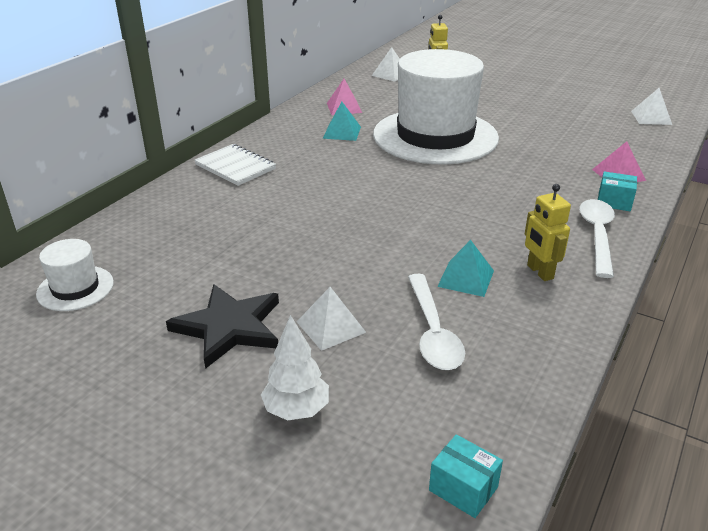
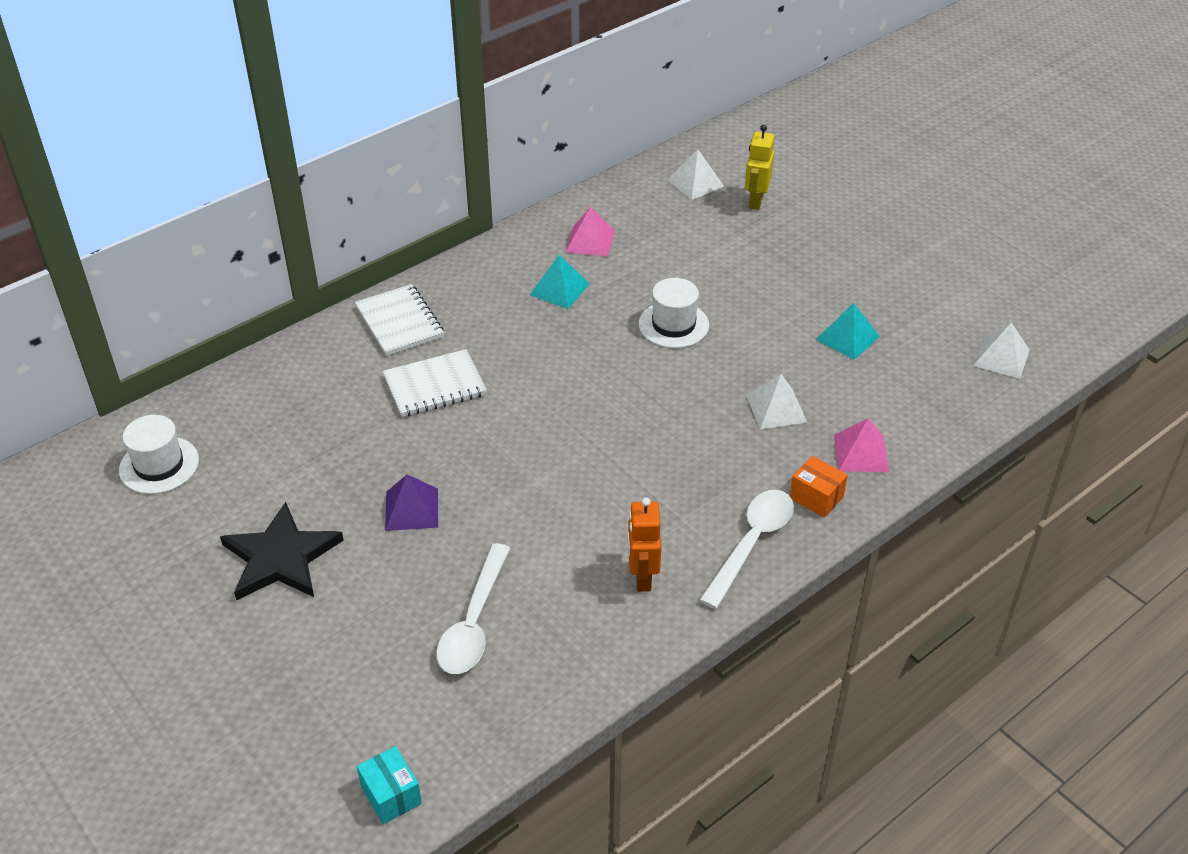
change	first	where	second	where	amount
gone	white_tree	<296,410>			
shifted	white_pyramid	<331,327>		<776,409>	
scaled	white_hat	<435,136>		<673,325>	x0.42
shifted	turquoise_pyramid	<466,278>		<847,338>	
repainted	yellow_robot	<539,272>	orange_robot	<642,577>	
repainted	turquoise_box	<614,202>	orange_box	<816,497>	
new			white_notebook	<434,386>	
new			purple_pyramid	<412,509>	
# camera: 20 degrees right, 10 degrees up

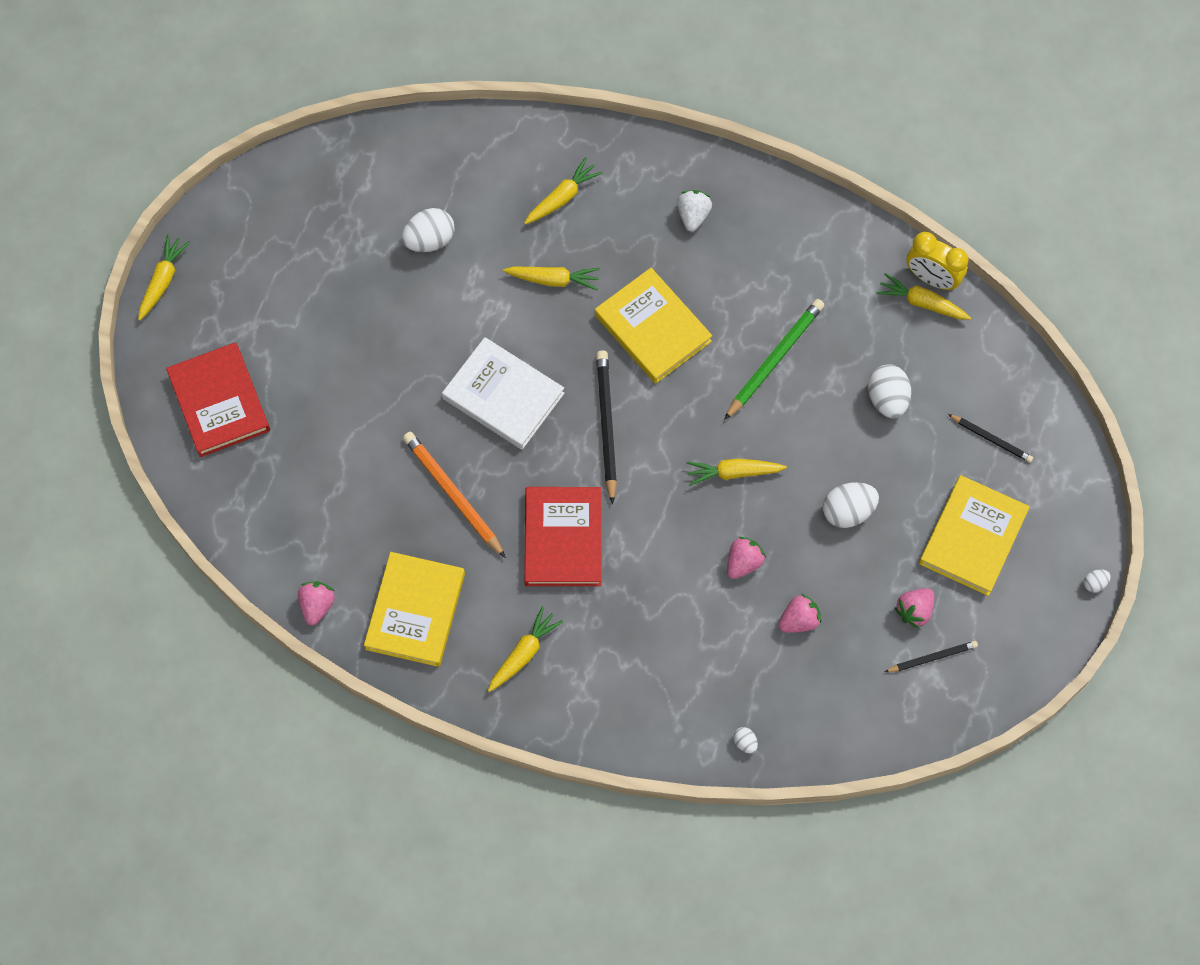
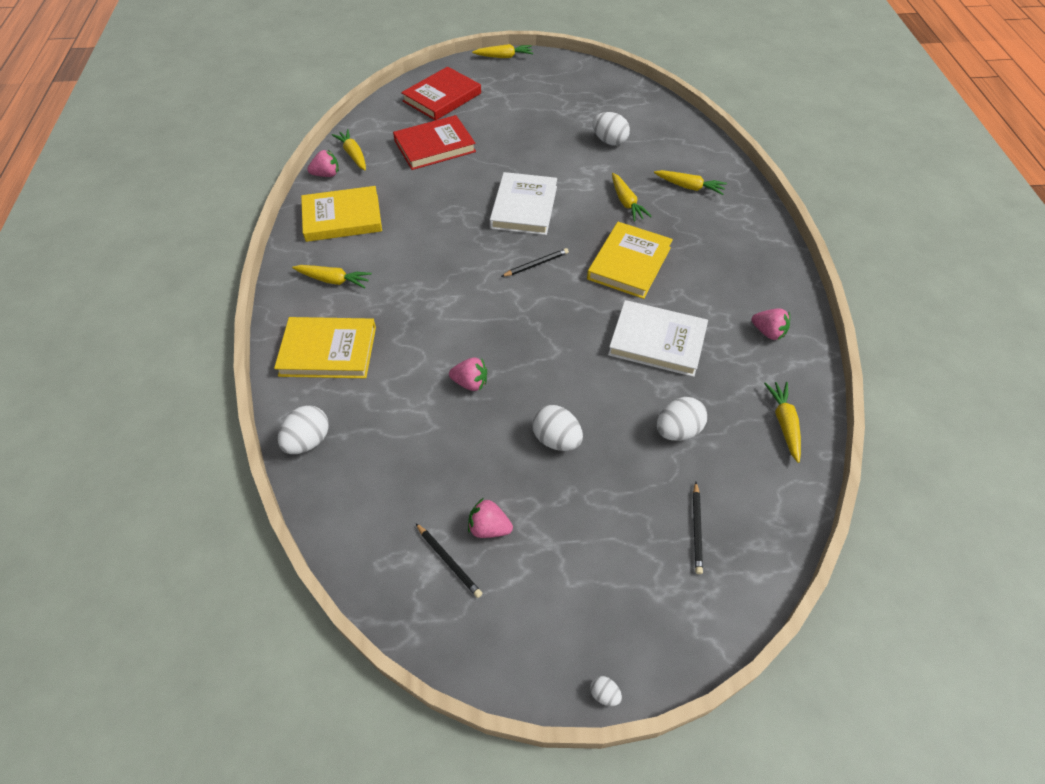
change	first	where	second	where	amount
gone	orange_pencil	<453,494>			
shifted	red_book	<563,538>		<435,146>	
scaled	black_pencil	<606,425>		<536,264>	x0.58
gone	white_strawberry	<693,215>			
shifted	yellow_carrot	<733,473>		<353,155>	
swapped	green_pencil	<774,359>	white_book	<657,341>	
scaled	white_egg	<745,742>		<308,441>	x2.07
shifted	pink_strawberry	<799,620>		<768,332>	
gone	yellow_clock	<932,278>			
shifted	yellow_book	<973,537>		<328,351>	
# camera: 65 degrees right, 15 degrees down

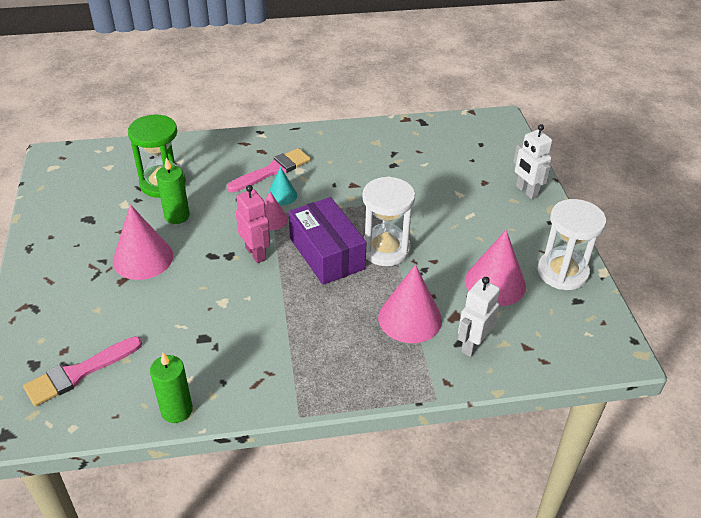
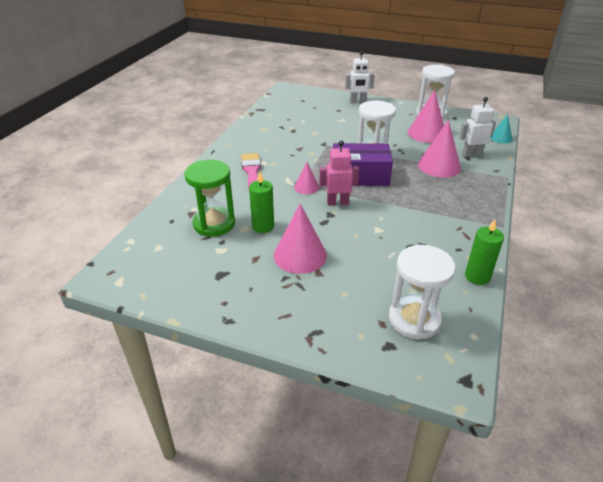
change	first	where	second	where	amount
swapped	pink_brush	<79,373>	white_hourglass	<414,319>	
shifted	turquoise_cone	<282,195>		<501,138>	
rotated	white_robot	<472,345>		<472,154>	105 degrees clockwise
# camera: 60 degrees left, 5 degrees down

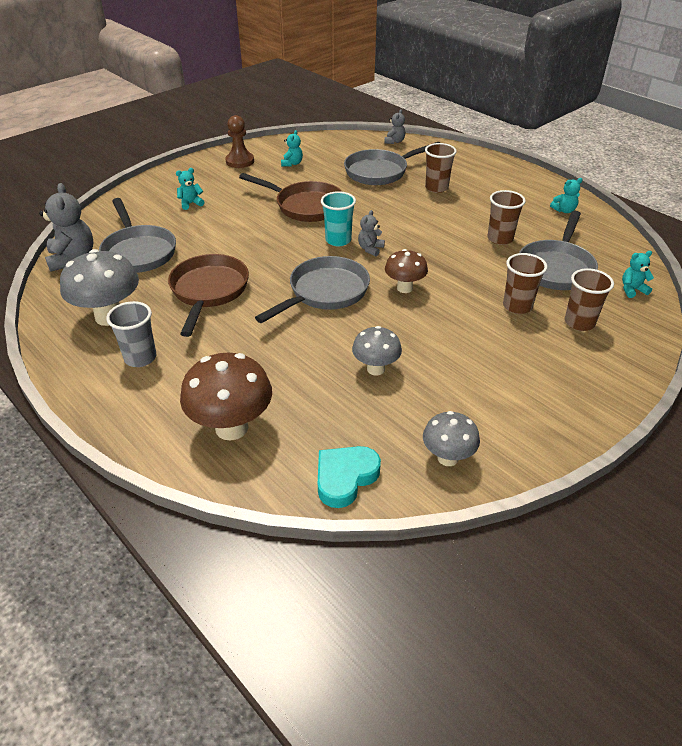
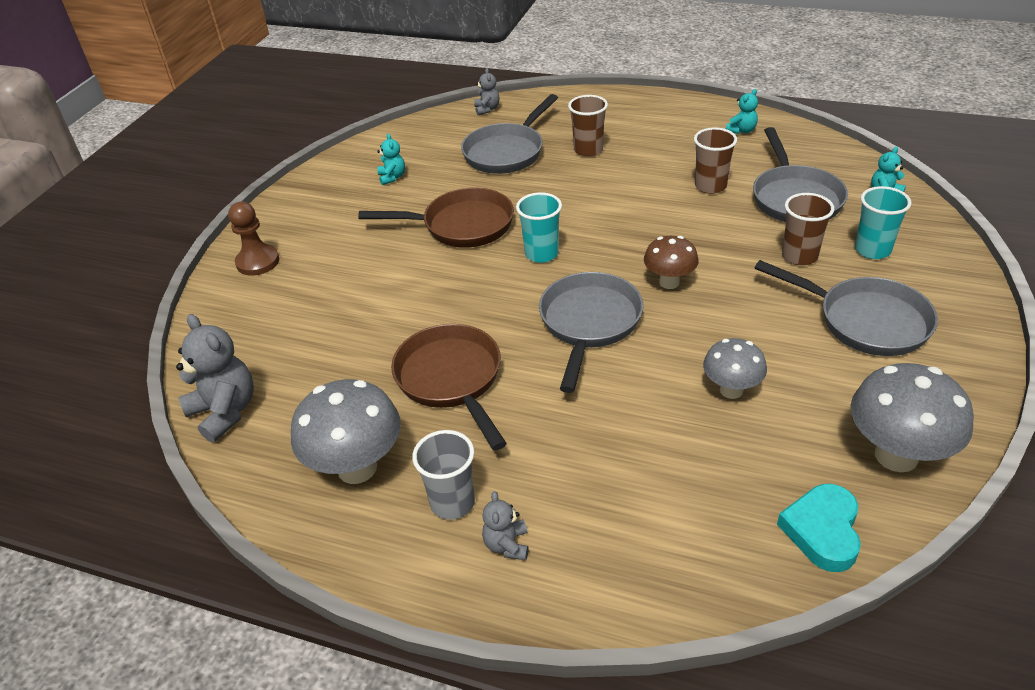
change	first	where	second	where	amount
shifted	grey_pan	<138,252>		<865,321>	
gone	turquoise_teddy_bear	<191,203>			
gone	brown_mushroom	<231,428>			
shifted	brown_pawn	<240,161>		<258,262>	
shifted	grey_teddy_bear	<370,249>		<507,545>	
scaled	grey_mushroom	<447,458>		<896,456>	x1.65
repainted	brown_cup	<579,323>	turquoise_cup	<872,250>	
# camera: 25 degrees left, 0 degrees up

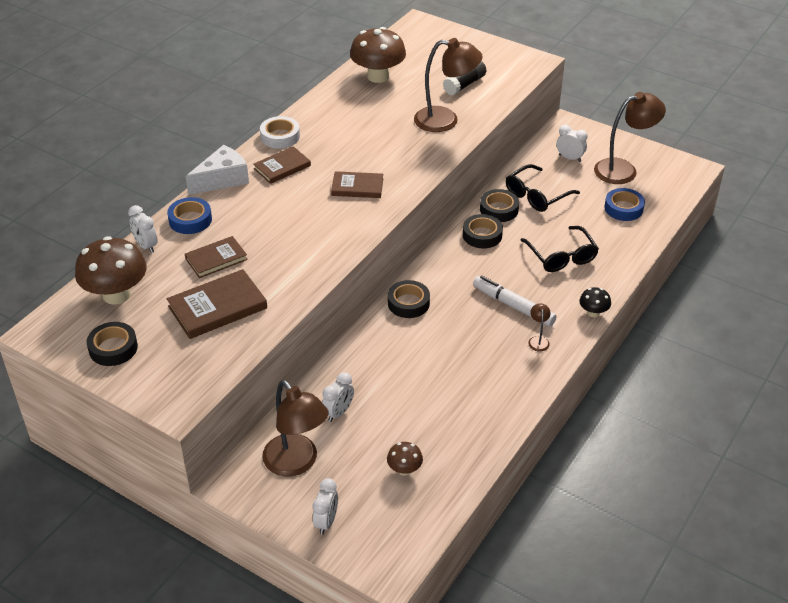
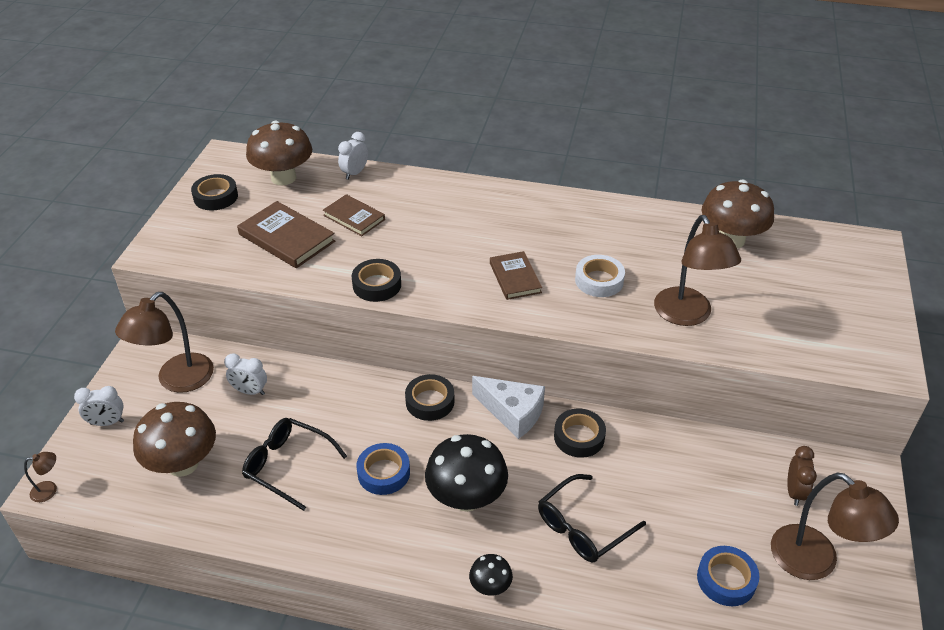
change	first	where	second	where	amount
shifted	blue_tape	<190,220>		<383,473>	
shifted	white_cheese	<222,179>		<512,413>	
gone	brown_book	<282,167>			
shifted	white_tape	<280,136>		<599,280>	
scaled	brown_mushroom	<404,469>		<183,464>	x2.05
gone	black_glue_stick	<464,85>			
swapped	white_marker	<513,306>	black_mushroom	<466,498>	
shifted	black_tape	<499,209>		<377,285>	
shifted	black_glasses	<536,196>		<287,465>	
shifted	brown_lamp	<538,340>		<49,490>	
repainted	white_clock	<569,158>	brown_clock	<794,492>	
# camera: 70 degrees right, 0 degrees up

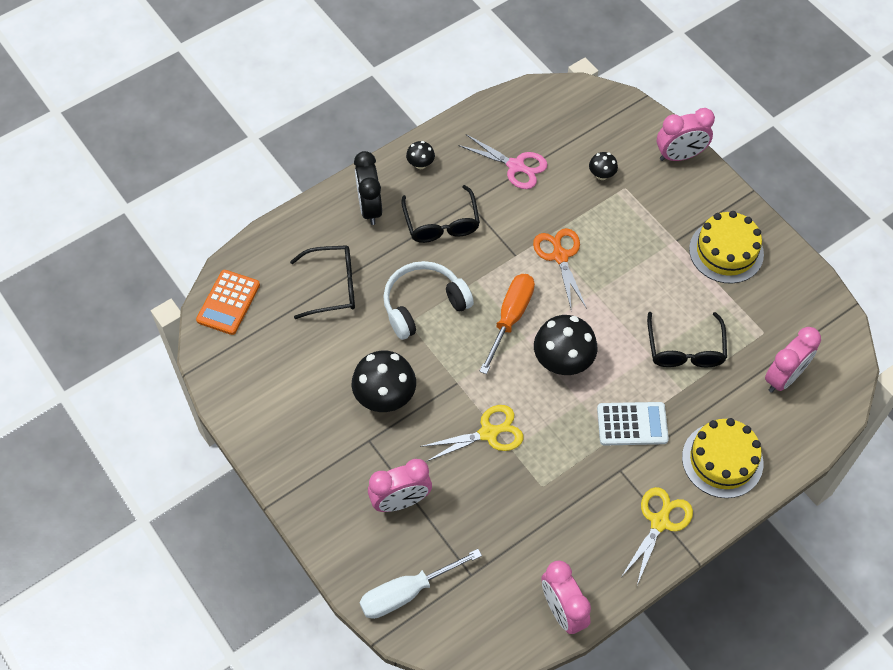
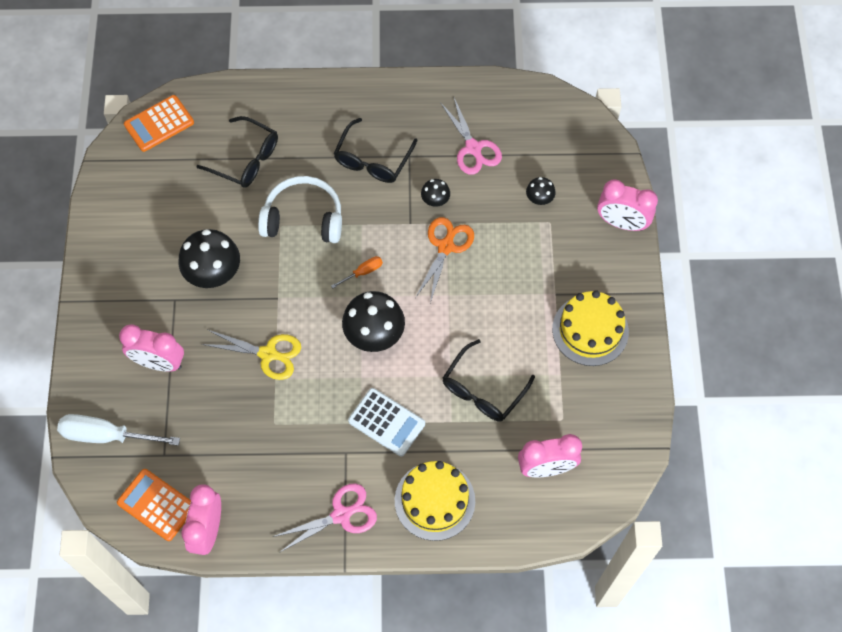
change	first	where	second	where	amount
gone	black_clock	<370,208>			
shifted	black_mushroom	<420,164>		<435,200>	
scaled	orange_screwdriver	<511,317>		<363,272>	x0.50
repainted	yellow_scissors	<660,522>	pink_scissors	<341,515>	
new			orange_calculator	<156,505>	
# camera: 35 degrees right, 5 degrees up

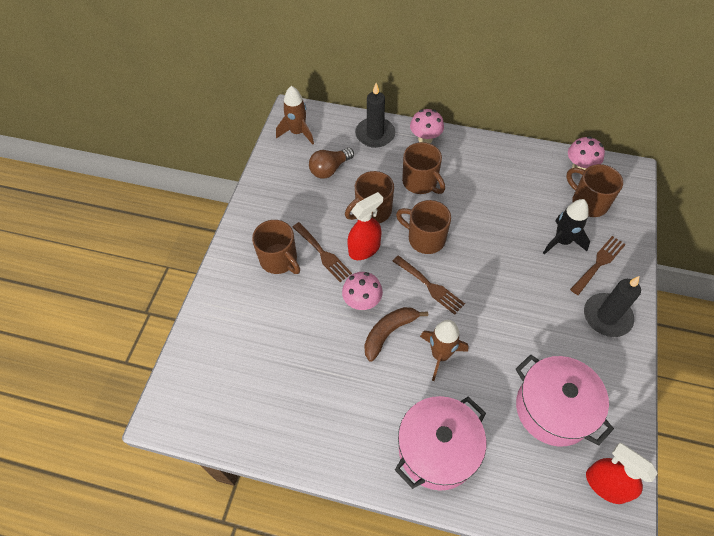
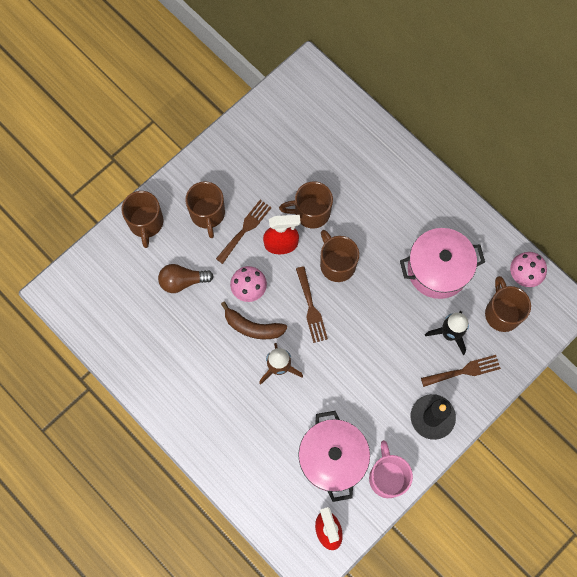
change	first	where	second	where	amount
gone	brown_rocket	<297,132>			
rotated	brown_fork	<323,254>		<245,229>	135 degrees counterclockwise
shifted	brown_light_bulb	<330,169>		<182,281>	
gone	black_candle	<375,134>			
rotated	brown_banana	<389,333>		<252,327>	150 degrees counterclockwise
shifted	pink_pot	<437,450>		<438,270>	
shifted	brown_mug	<420,182>		<146,223>	
gone	pink_mushroom	<425,139>			
new			pink_mug	<387,477>	
# camera: 30 degrees right, 15 degrees up

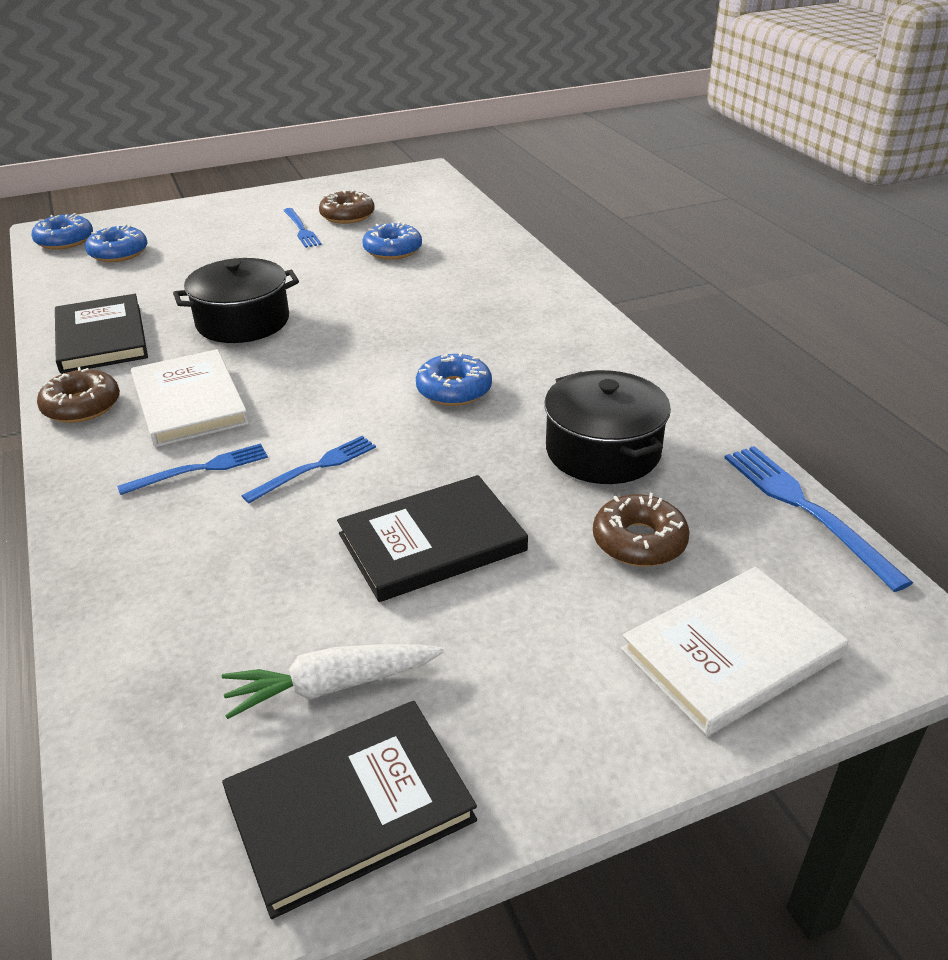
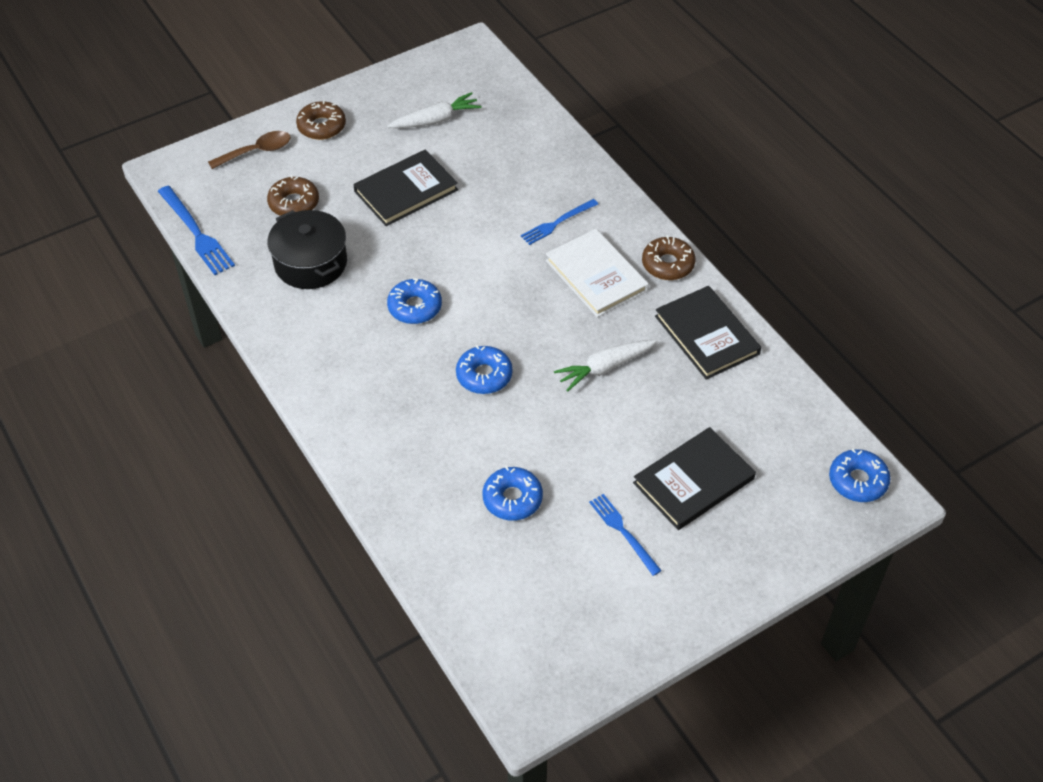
change	first	where	second	where	amount
shifted	blue_donut	<118,253>		<484,375>	
swapped	black_pot	<243,322>	white_carrot	<605,368>	
shifted	black_book	<350,807>		<693,481>	
gone	blue_fork	<315,468>			
shifted	brown_donut	<347,216>		<321,126>	
swapped	white_book	<732,653>	brown_spoon	<257,151>	
# camera: 170 degrees right, 15 degrees up

